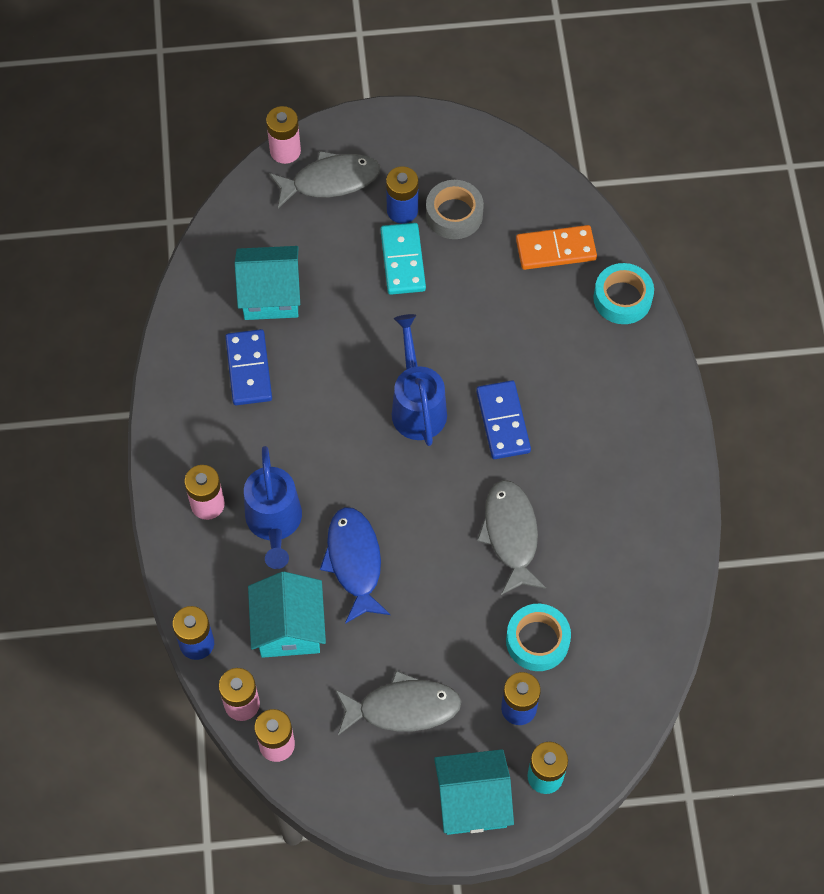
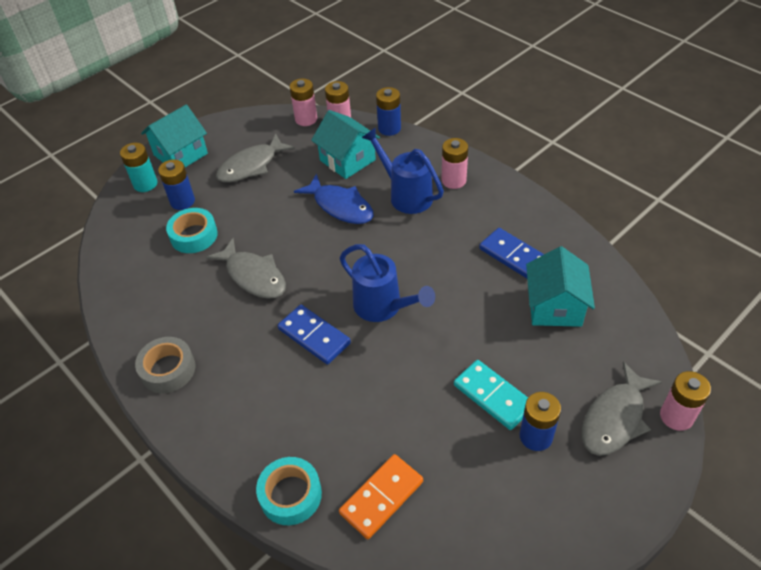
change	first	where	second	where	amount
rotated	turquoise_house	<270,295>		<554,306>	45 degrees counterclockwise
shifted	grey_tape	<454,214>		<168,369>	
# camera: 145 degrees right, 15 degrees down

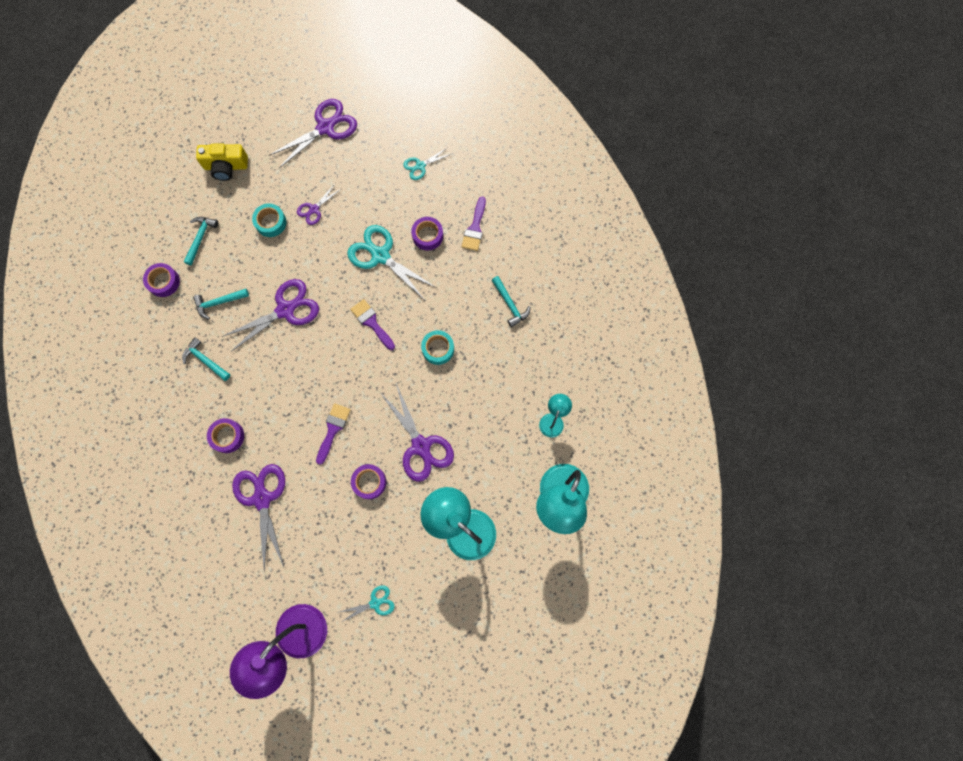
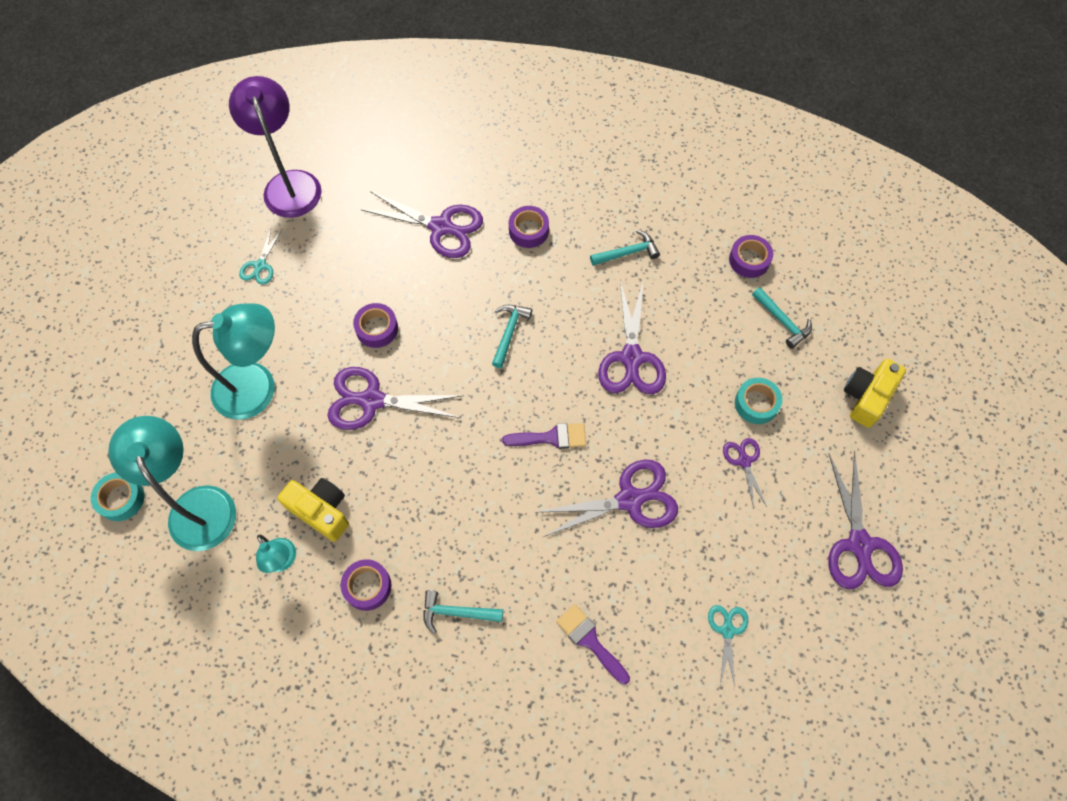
change	first	where	second	where	amount
shifted	turquoise_hammer	<219,303>		<509,332>	
gone	purple_brush	<333,429>			
repainted	turquoise_scissors	<380,256>	purple_scissors	<629,499>	
shifted	purple_tape	<427,236>		<367,586>	
shifted	turquoise_tape	<438,349>		<121,499>	
new			yellow_camera	<321,511>	
# camera: 125 degrees right, 10 degrees down

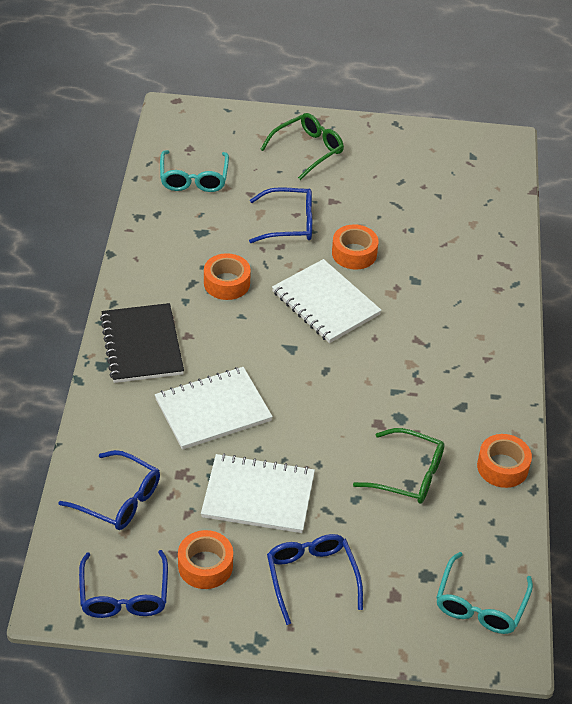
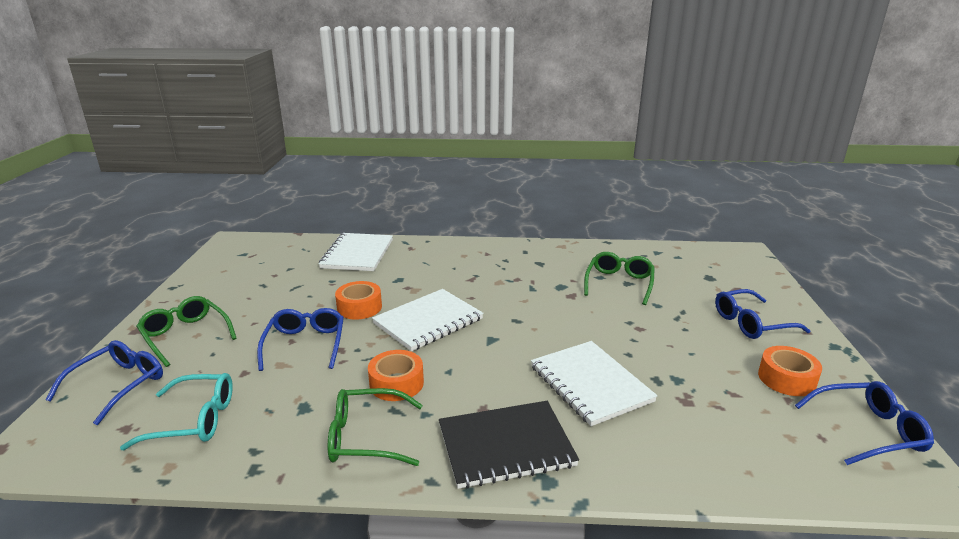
change	first	where	second	where	amount
shifted	blue_glasses	<118,499>		<118,385>	
shifted	white_notebook	<258,496>		<358,254>	
gone	turquoise_glasses	<480,604>			
gone	orange_tape	<502,467>			
new			green_glasses	<367,437>	
# camera: 90 degrees left, 20 degrees down

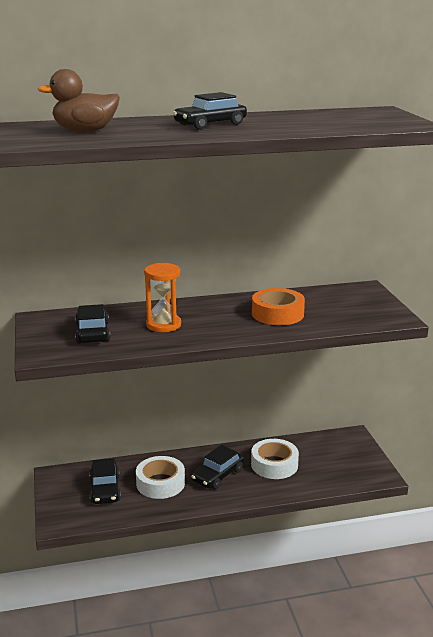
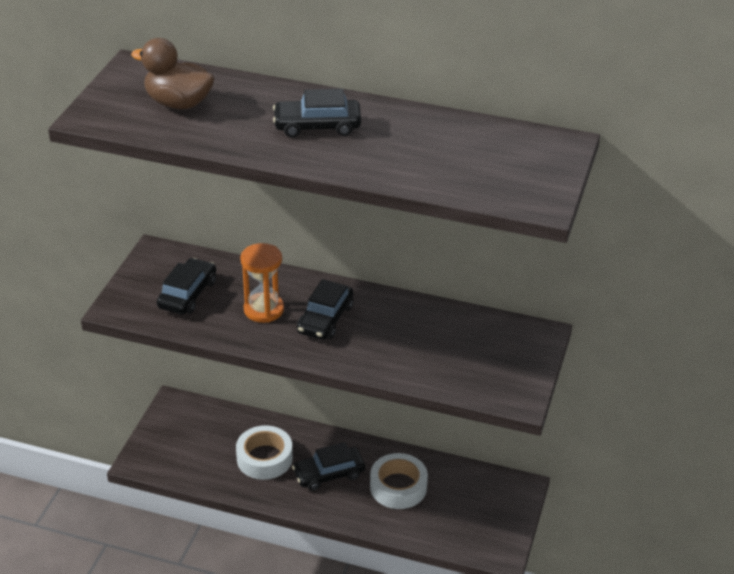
change	first	where	second	where	amount
shifted	black_car	<105,489>		<325,319>	
gone	orange_tape	<277,314>			
# camera: 30 degrees right, 15 degrees up

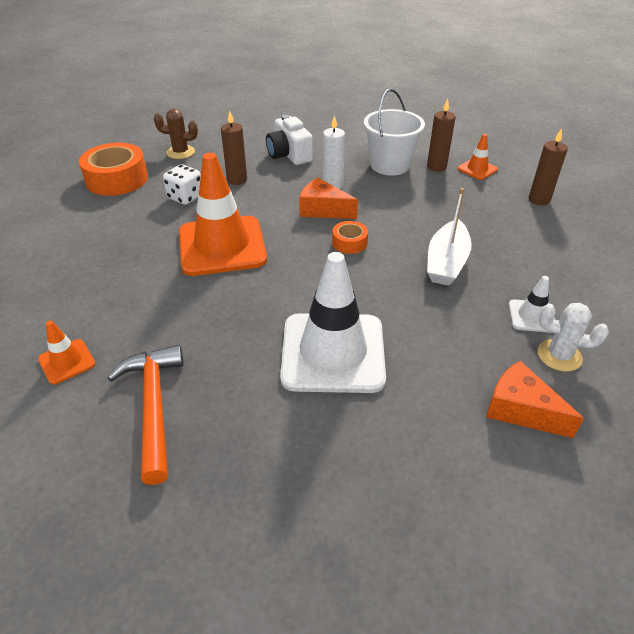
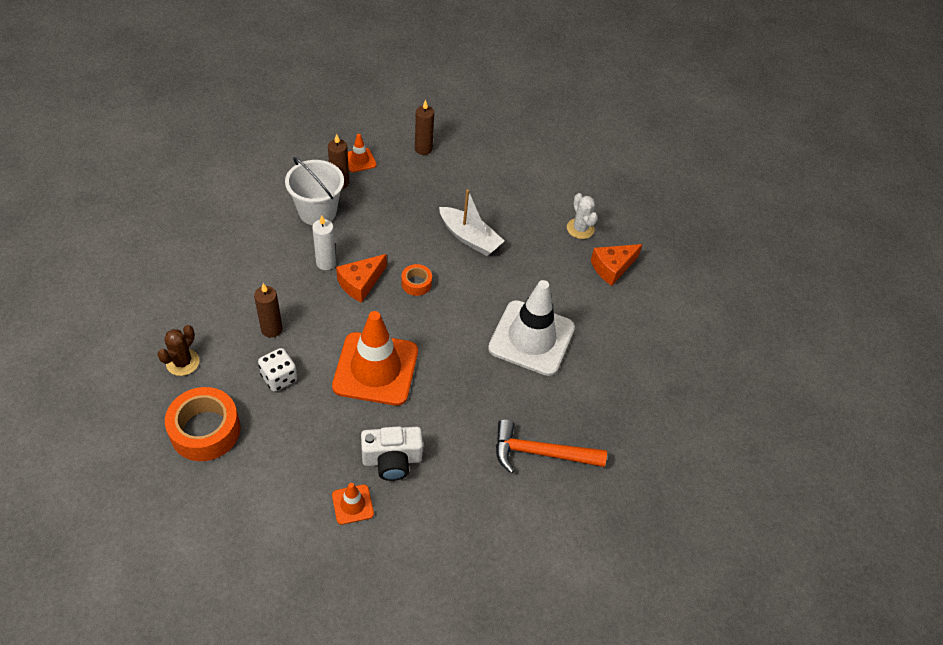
change	first	where	second	where	amount
shifted	orange_traffic_cone	<67,361>		<352,504>	
shifted	white_camera	<289,155>		<392,460>	
gone	white_traffic_cone	<531,316>			
rotated	white_cactus	<559,355>		<580,228>	60 degrees counterclockwise
# camera: 75 degrees left, 10 degrees up

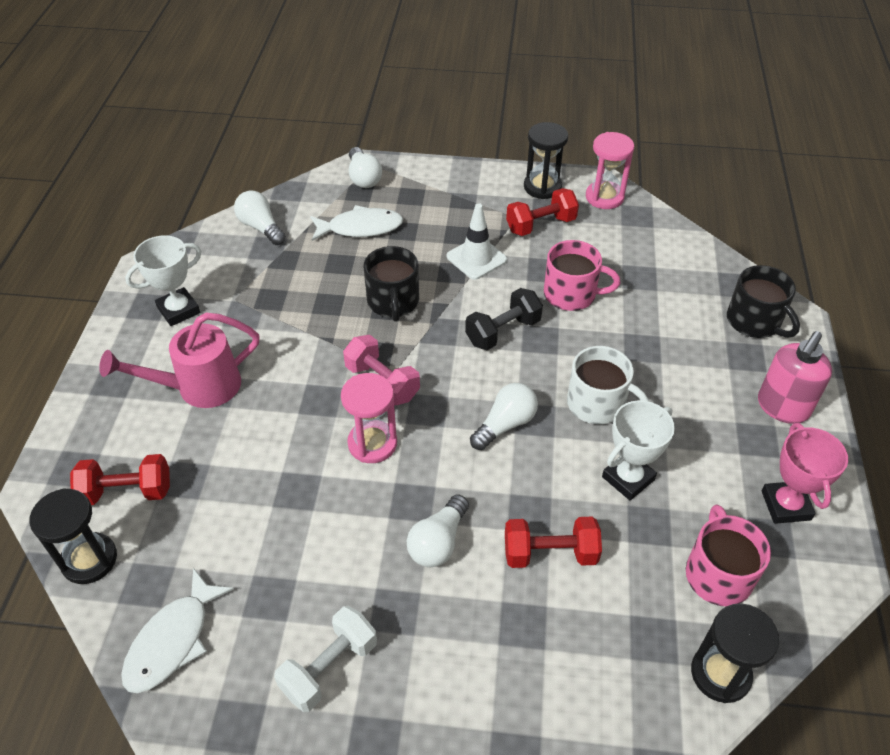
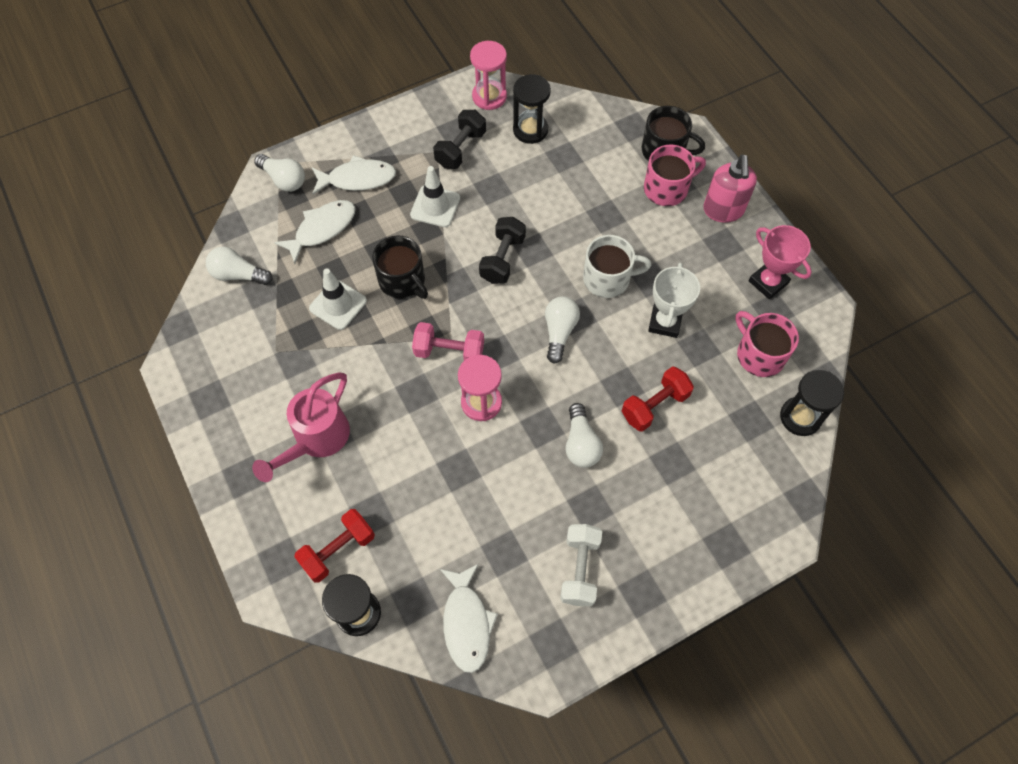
change	first	where	second	where	amount
gone	white_trophy	<178,310>			
repainted	red_dumbbell	<540,225>	black_dumbbell	<460,149>	
shifted	black_hourglass	<542,187>		<530,130>	
shifted	pink_mug	<571,294>		<667,188>	
new			white_traffic_cone	<338,304>	
new			white_fish	<358,179>	
# camera: 35 degrees left, 15 degrees up

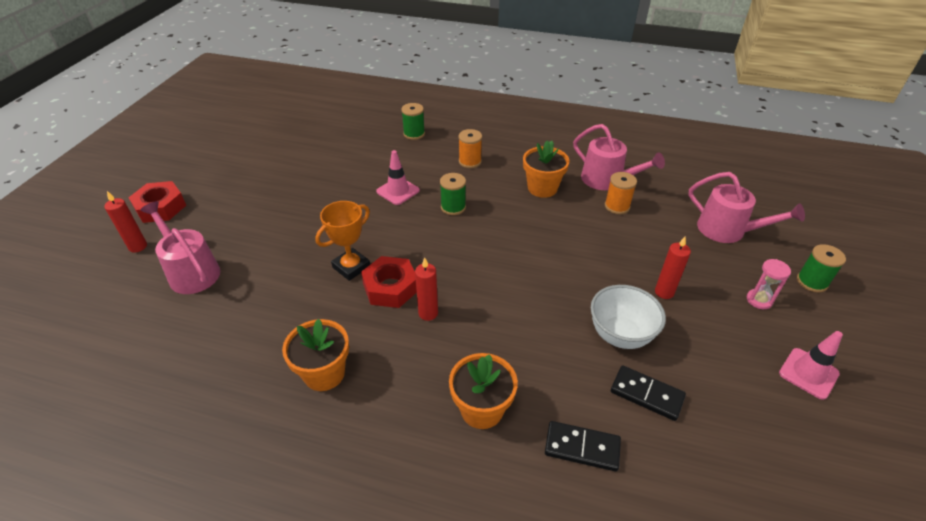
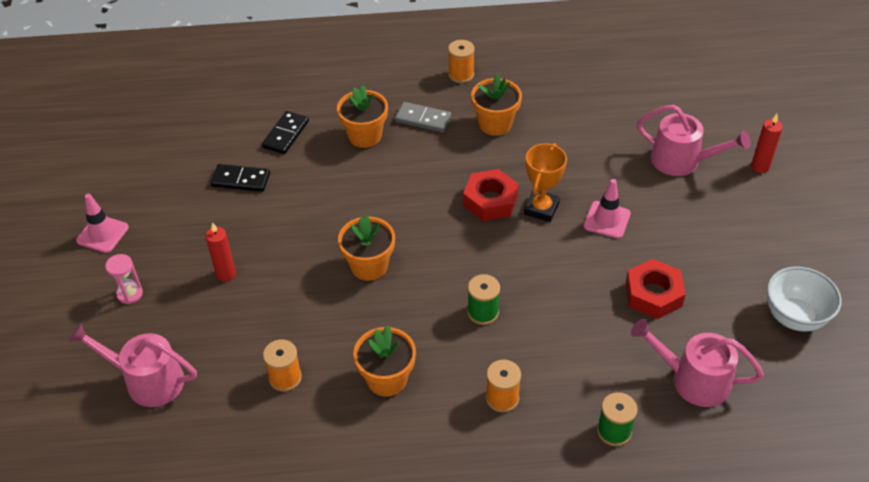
change	first	where	second	where	amount
shifted	red_nut	<160,207>		<653,294>	
shifted	pink_traffic_cone	<398,191>		<607,220>	
gone	red_candle	<428,313>			
rotated	black_domino	<582,447>		<286,134>	60 degrees counterclockwise
shifted	pink_watering_can	<606,180>		<693,380>	
shifted	white_bowl	<620,335>		<794,317>	
gone	green_spool	<812,282>			
new			orange_flower_pot	<369,266>	
new			grey_domino	<423,119>	
new			orange_spool	<461,75>	
# camera: 160 degrees right, 5 degrees up

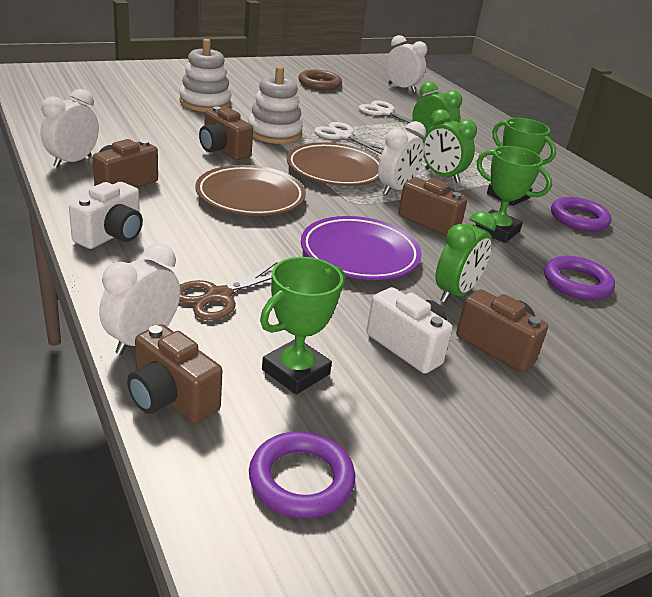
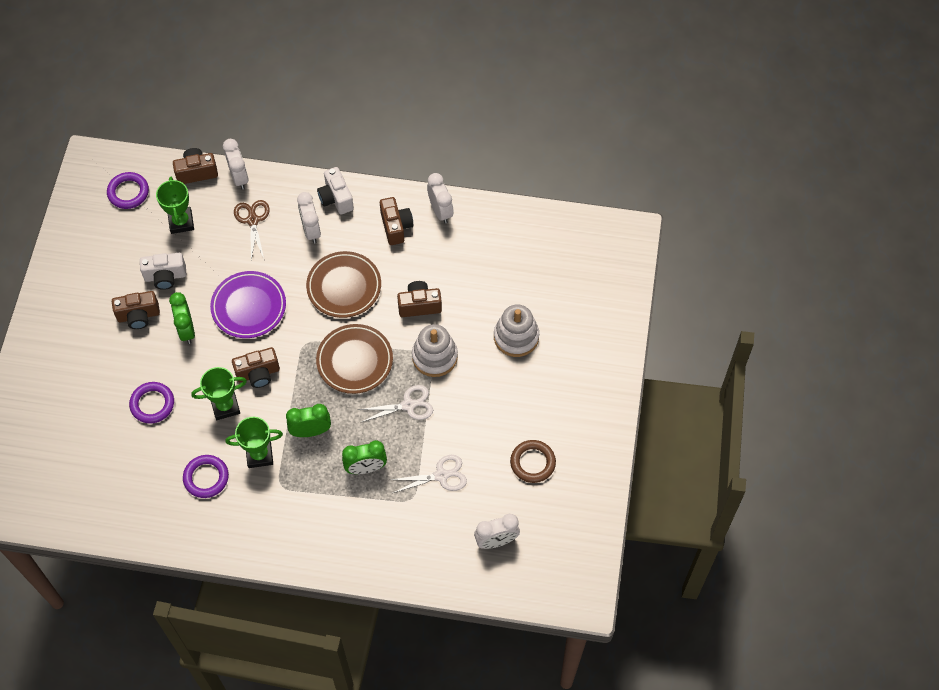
change	first	where	second	where	amount
shifted	white_clock	<396,189>		<311,230>	
# camera: 130 degrees right, 30 degrees up

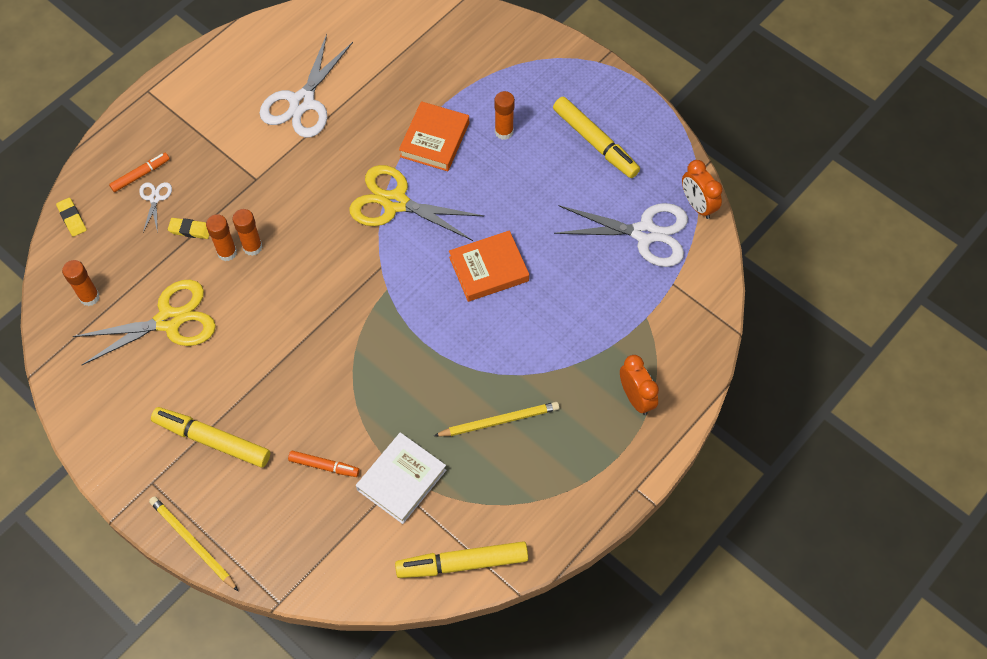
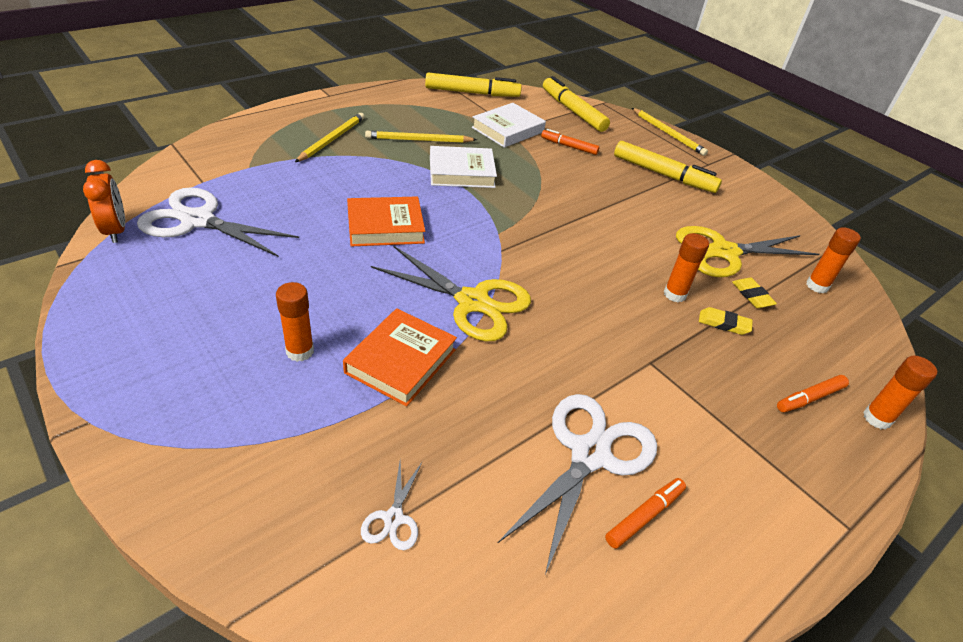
change	first	where	second	where	amount
shifted	yellow_eraser	<72,218>		<752,295>	
shifted	white_scissors	<155,198>		<393,518>	
shifted	orange_glue_stick	<252,247>		<877,418>	
shifted	yellow_marker	<595,142>		<573,111>	
gone	orange_clock	<636,398>			
new			yellow_pencil	<332,139>	
new			white_book	<461,172>	
new			orange_marker	<644,516>	
# camera: 175 degrees left, 20 degrees down

